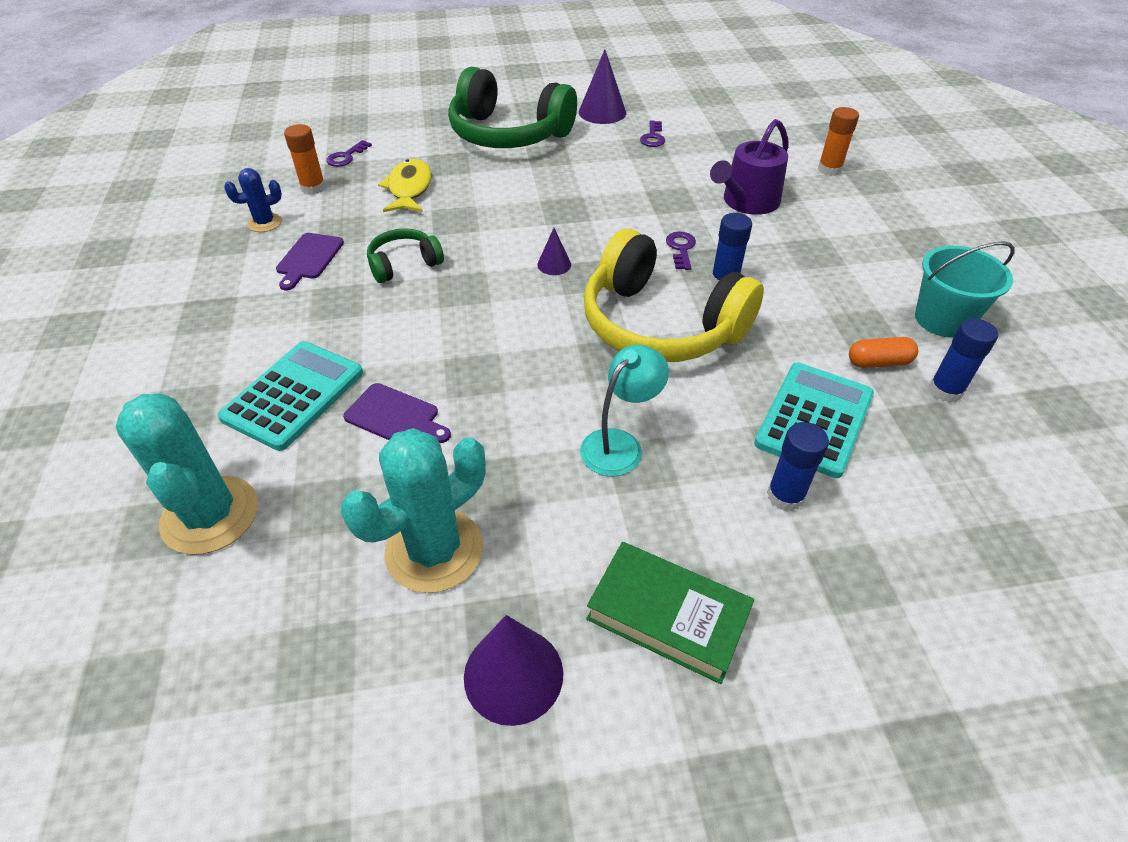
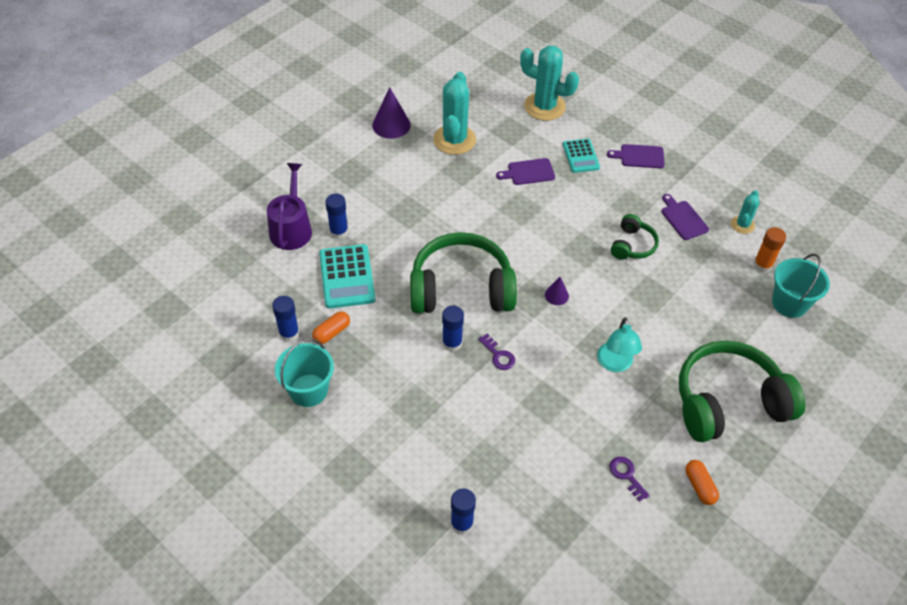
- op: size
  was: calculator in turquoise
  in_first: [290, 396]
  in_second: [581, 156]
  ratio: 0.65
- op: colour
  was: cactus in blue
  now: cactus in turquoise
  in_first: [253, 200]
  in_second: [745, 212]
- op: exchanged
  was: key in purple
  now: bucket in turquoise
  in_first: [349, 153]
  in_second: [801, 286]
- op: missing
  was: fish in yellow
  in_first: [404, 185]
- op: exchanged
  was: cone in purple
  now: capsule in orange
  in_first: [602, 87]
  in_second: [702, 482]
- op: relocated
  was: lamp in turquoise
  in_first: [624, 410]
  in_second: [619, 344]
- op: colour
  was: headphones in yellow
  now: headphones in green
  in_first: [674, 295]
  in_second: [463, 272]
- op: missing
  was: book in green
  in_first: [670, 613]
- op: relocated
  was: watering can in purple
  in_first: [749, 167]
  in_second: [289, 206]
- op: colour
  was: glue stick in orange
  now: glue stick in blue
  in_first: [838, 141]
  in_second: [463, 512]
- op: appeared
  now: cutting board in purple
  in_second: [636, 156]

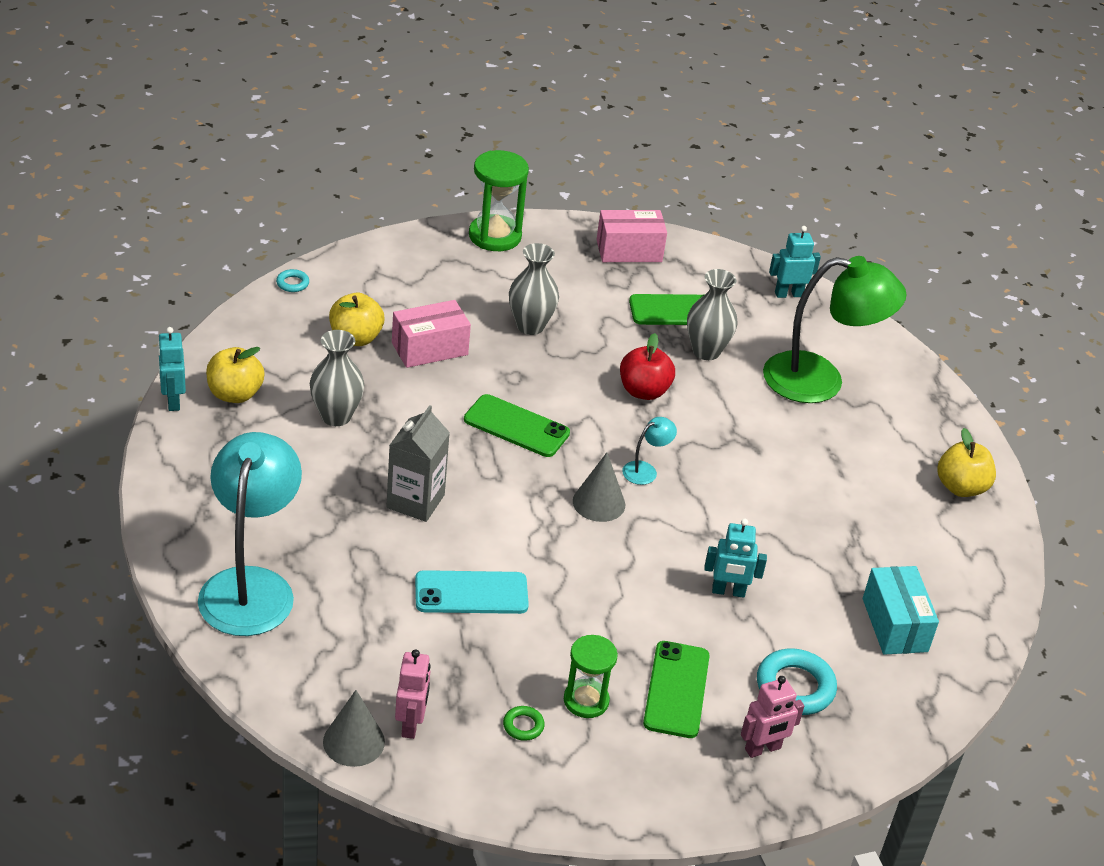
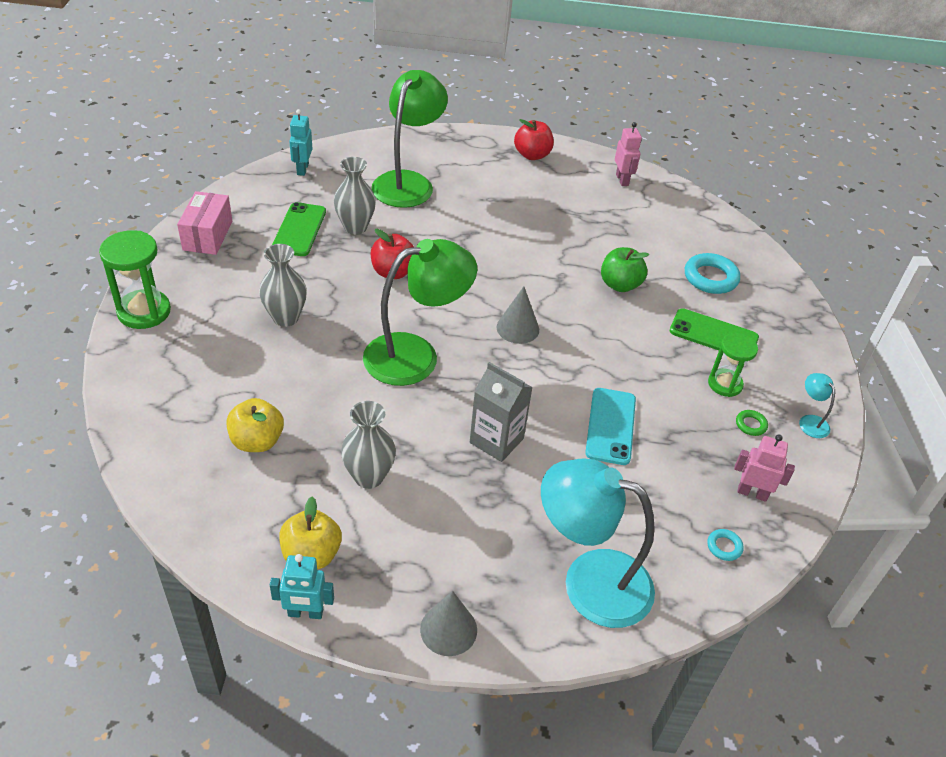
- op: relocated
  was: ring in turquoise
  in_first: [292, 280]
  in_second: [725, 545]
- op: relocated
  was: cone in grey
  in_first: [354, 728]
  in_second: [448, 623]
- op: missing
  was: box in pink
  in_first: [431, 334]
- op: exchanged
  was: phone in green
  now: lamp in green
  in_first: [517, 425]
  in_second: [420, 312]
- op: relocated
  was: lamp in turquoise
  in_first: [649, 451]
  in_second: [817, 405]
- op: exchanged
  was: robot in turquoise
  now: apple in green
  in_first: [735, 558]
  in_second: [625, 269]
- op: relocated
  was: robot in pink
  in_first: [772, 717]
  in_second: [628, 154]
- op: missing
  was: box in turquoise
  in_first: [901, 610]
- op: colour
  was: apple in yellow
  now: apple in red
  in_first: [966, 462]
  in_second: [534, 139]

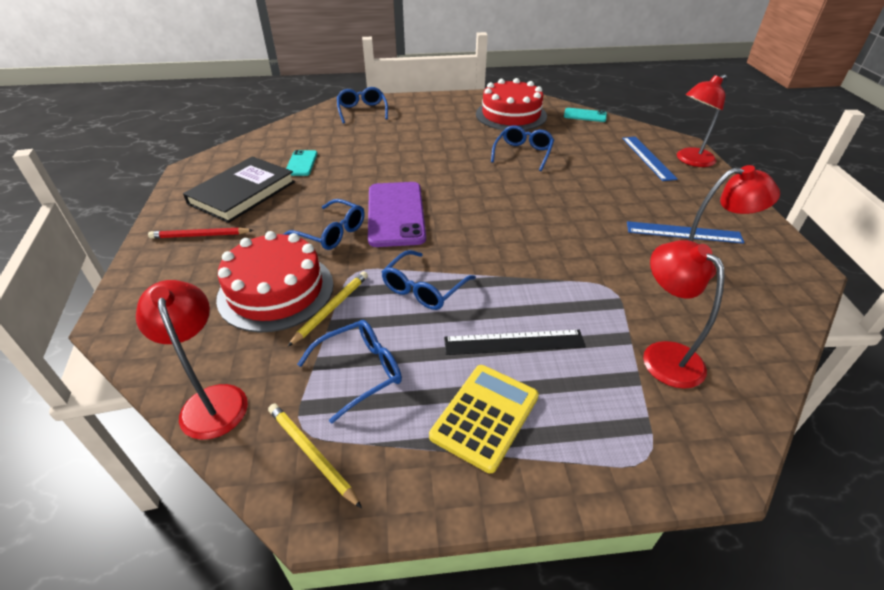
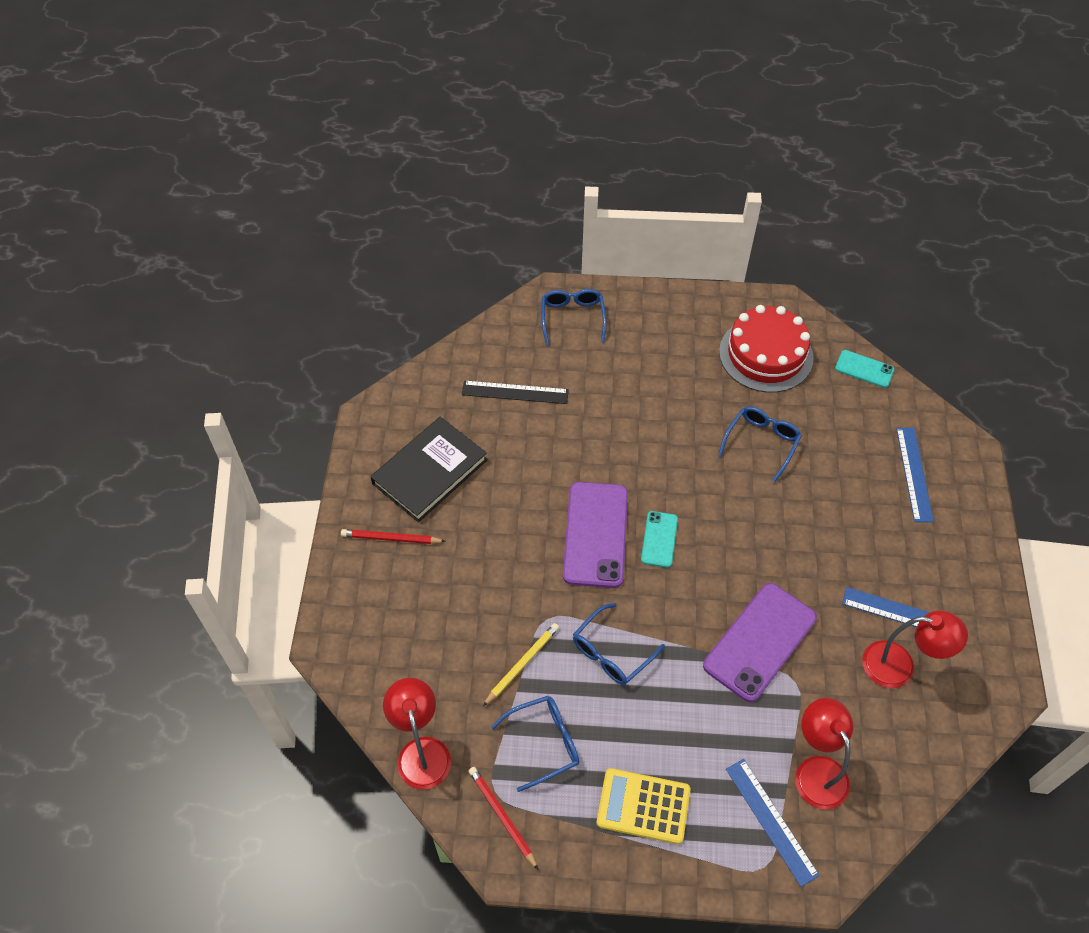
- op: missing
  was: cake in red
  in_first: [275, 281]
- op: colour
  was: pencil in yellow
  now: pencil in red
  in_first: [315, 456]
  in_second: [503, 818]
- op: missing
  was: glasses in blue
  in_first: [324, 224]
- op: relocated
  was: phone in turquoise
  in_first: [302, 163]
  in_second: [659, 539]
- op: spun
  was: calculator in yellow
  in_first: [484, 419]
  in_second: [644, 806]
  clockwise: -120
- op: relocated
  was: ruler in black
  in_first: [515, 342]
  in_second: [515, 392]
- op: missing
  was: lamp in red
  in_first: [702, 120]
- op: appeared
  now: phone in purple
  in_second: [760, 642]
- op: appeared
  now: ruler in blue
  in_second: [773, 823]

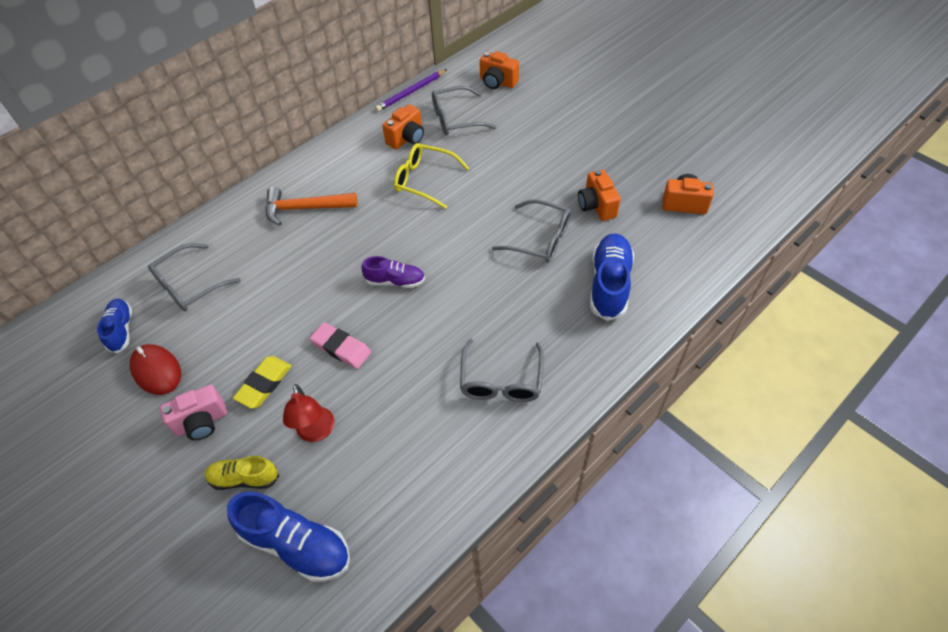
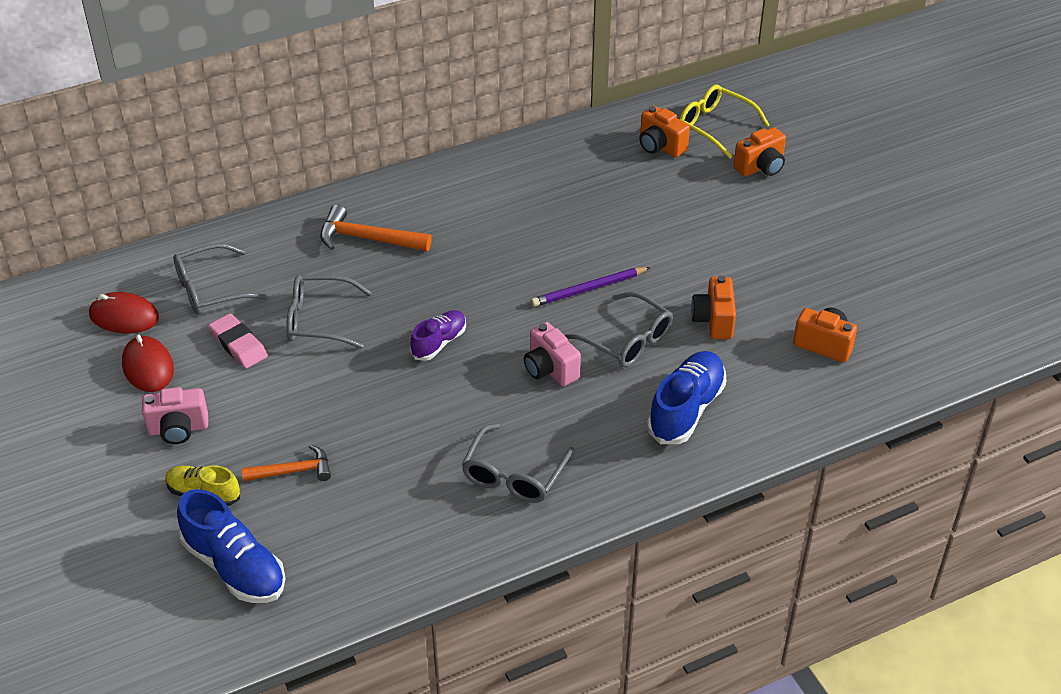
- op: exchanged
  was: shoe in blue
  now: mouse in red
  in_first: [114, 326]
  in_second: [124, 312]
- op: missing
  was: eraser in yellow
  in_first: [262, 382]
- op: exchanged
  was: lamp in red
  now: hammer in orange
  in_first: [308, 413]
  in_second: [286, 463]
- op: relocated
  was: eraser in pink
  in_first: [340, 345]
  in_second: [238, 341]
- op: spun
  was: shoe in purple
  in_first: [393, 272]
  in_second: [438, 335]
  clockwise: -75
- op: relocated
  was: pencil in purple
  in_first: [411, 90]
  in_second: [591, 287]
- op: relocated
  was: camera in orange
  in_first: [403, 127]
  in_second: [759, 152]
- op: relocated
  was: glasses in yellow
  in_first: [431, 176]
  in_second: [724, 121]
- op: relocated
  was: glasses in grey
  in_first: [464, 110]
  in_second: [329, 311]
- op: appeared
  now: camera in pink
  in_second: [552, 354]

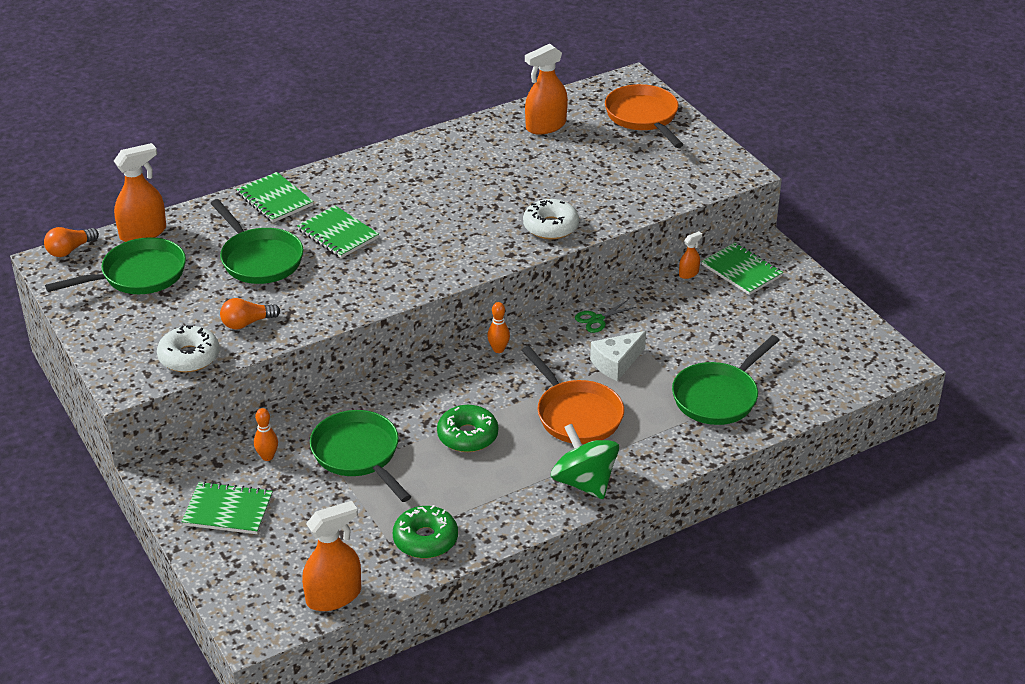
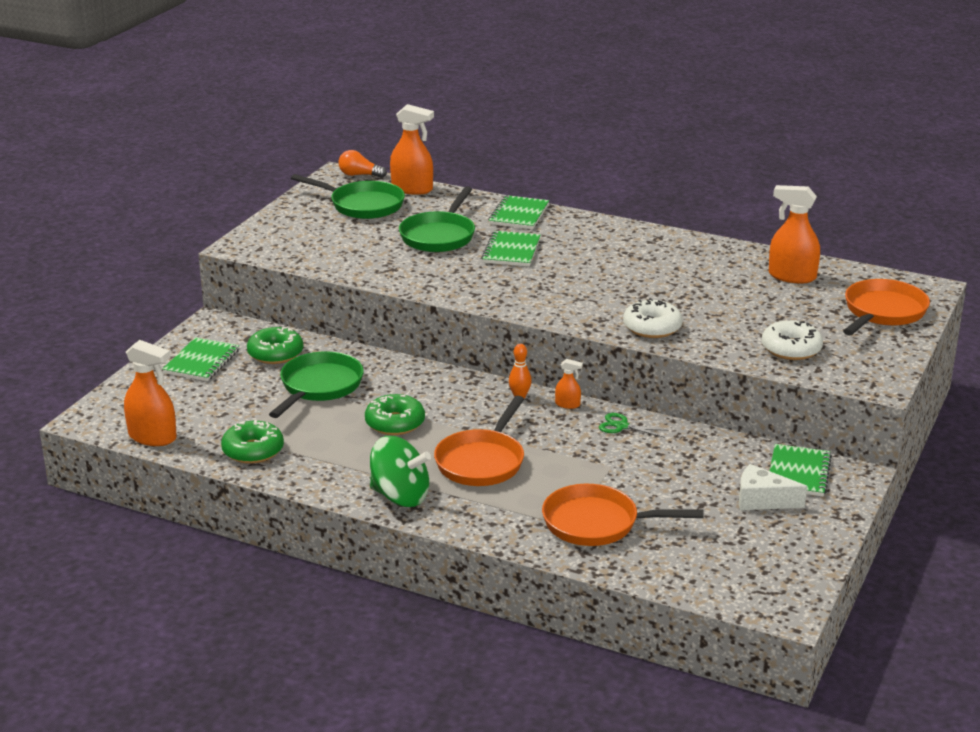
- op: relocated
  was: donut in white
  in_first: [188, 349]
  in_second: [792, 340]
- op: spun
  was: notebook in green
  in_first: [227, 507]
  in_second: [201, 359]
  clockwise: 45
- op: missing
  was: light bulb in orange
  in_first: [250, 313]
- op: exchanged
  was: bowling pin in orange
  now: donut in green
  in_first: [266, 434]
  in_second: [275, 345]
- op: spun
  was: spinning top in green
  in_first: [585, 461]
  in_second: [400, 471]
  clockwise: 90
- op: relocated
  was: cheese in white
  in_first: [618, 356]
  in_second: [773, 487]
- op: colour
  was: pan in green
  now: pan in orange
  in_first: [726, 380]
  in_second: [623, 515]
- op: relocated
  was: spray bottle in orange
  in_first: [690, 255]
  in_second: [569, 384]

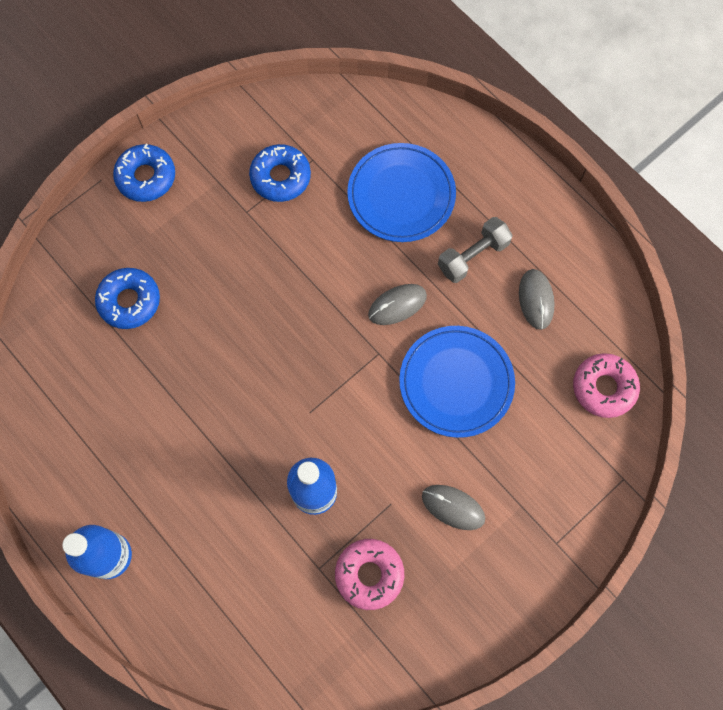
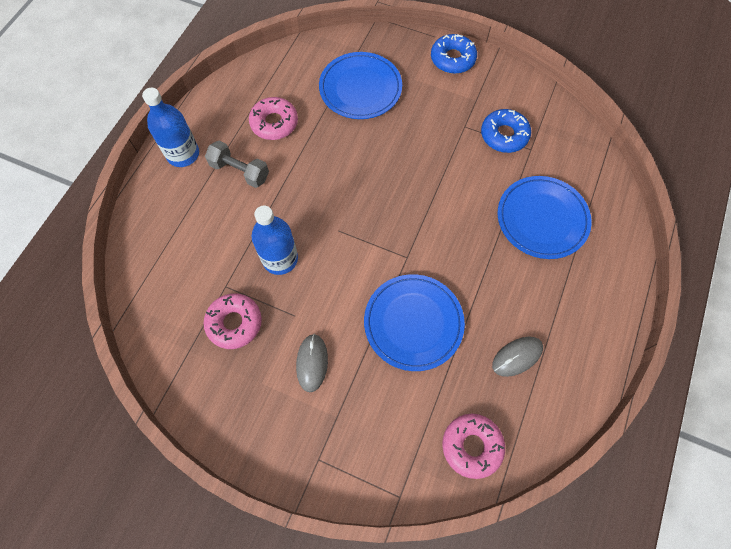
- op: exchanged
  was: donut in blue
  now: plate in blue
  in_first: [127, 298]
  in_second: [360, 85]
- op: missing
  was: mouse in grey
  in_first: [397, 304]
- op: relocated
  was: dumbbell in grey
  in_first: [475, 250]
  in_second: [237, 164]
- op: appeared
  now: donut in pink
  in_second: [273, 118]

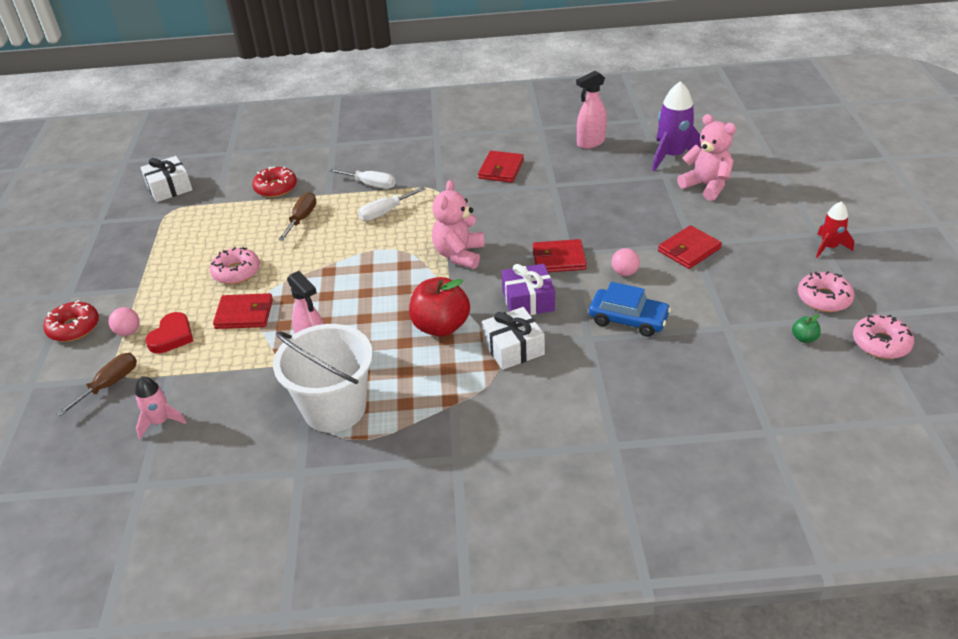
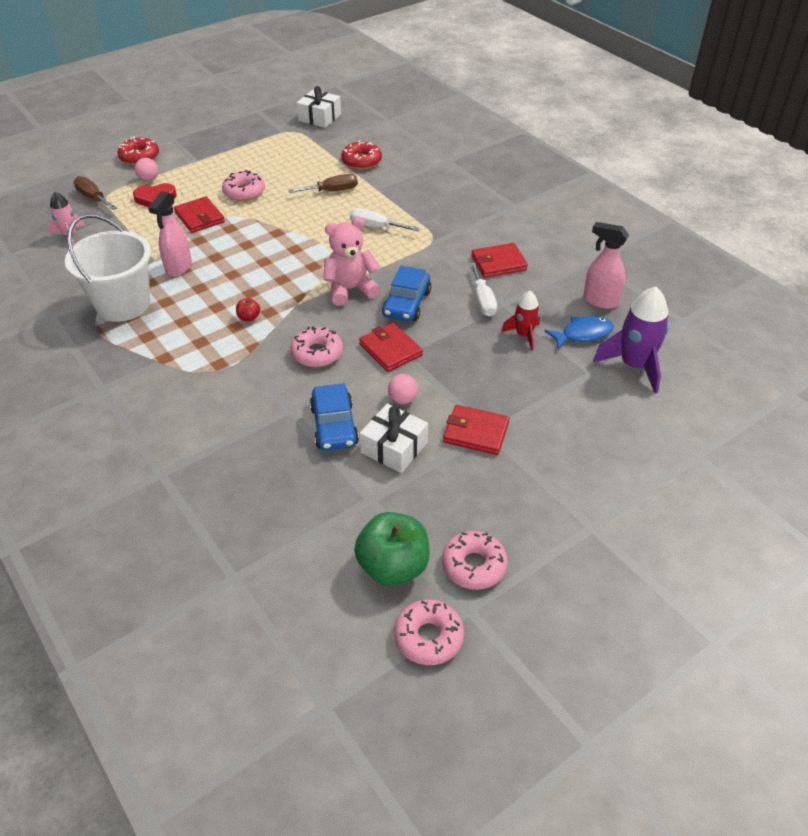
- op: spun
  was: screwdriver in brown
  in_first: [96, 385]
  in_second: [95, 193]
  clockwise: -135
- op: relocated
  was: screwdriver in white
  in_first: [362, 179]
  in_second: [483, 290]
- op: size
  was: apple in red
  in_first: [439, 307]
  in_second: [248, 310]
  ratio: 0.43
- op: relocated
  was: gift in white
  in_first: [513, 338]
  in_second: [394, 438]
- op: exchanged
  was: gift in purple
  now: donut in pink
  in_first: [528, 289]
  in_second: [316, 346]
- op: missing
  was: teddy bear in pink
  in_first: [706, 157]
- op: size
  was: apple in green
  in_first: [806, 328]
  in_second: [392, 549]
  ratio: 2.33
- op: relocated
  was: rocket in red
  in_first: [835, 230]
  in_second: [520, 321]
- op: appeared
  now: car in blue
  in_second: [406, 293]
- op: appeared
  now: fish in blue
  in_second: [579, 332]

